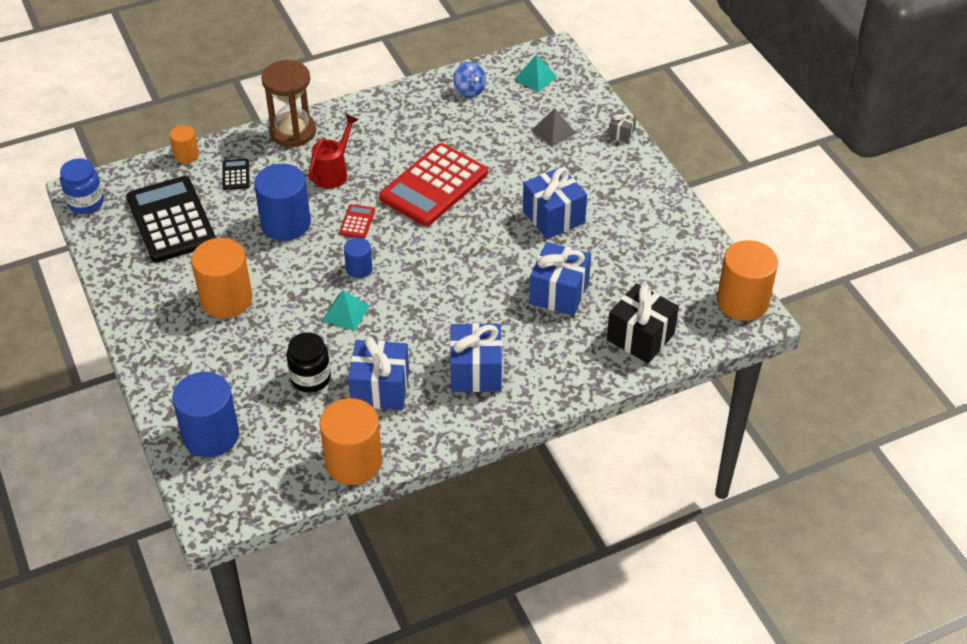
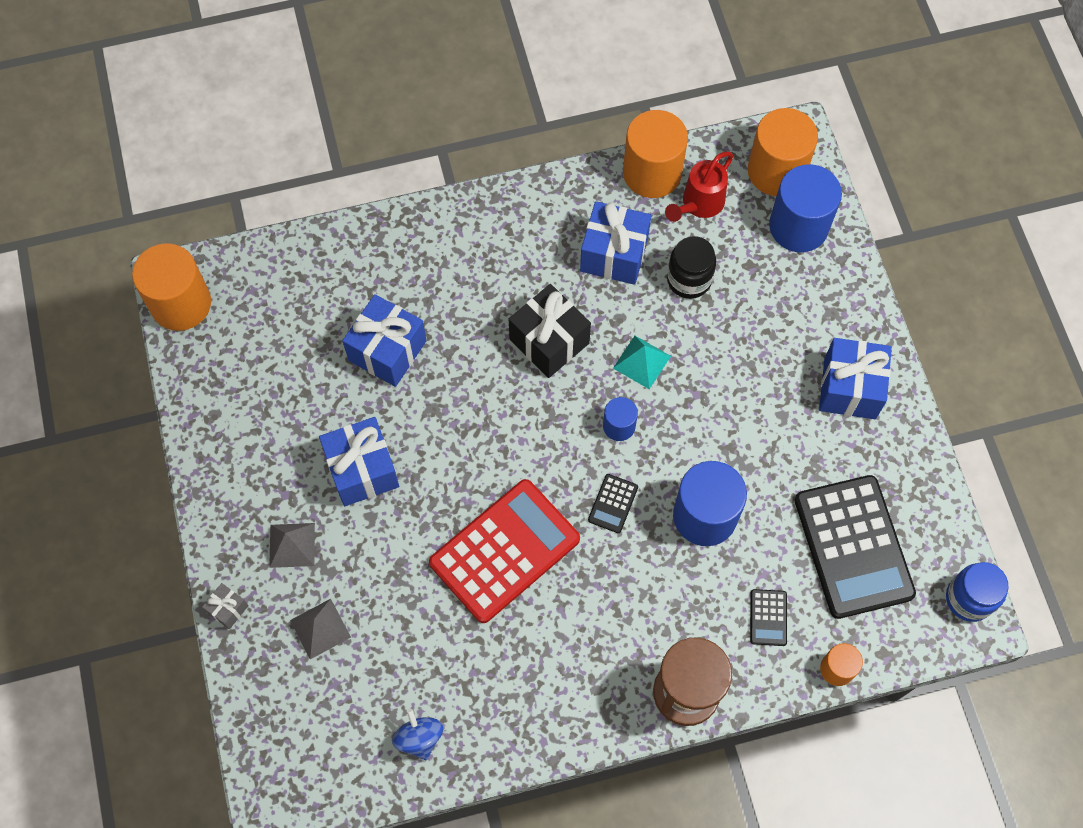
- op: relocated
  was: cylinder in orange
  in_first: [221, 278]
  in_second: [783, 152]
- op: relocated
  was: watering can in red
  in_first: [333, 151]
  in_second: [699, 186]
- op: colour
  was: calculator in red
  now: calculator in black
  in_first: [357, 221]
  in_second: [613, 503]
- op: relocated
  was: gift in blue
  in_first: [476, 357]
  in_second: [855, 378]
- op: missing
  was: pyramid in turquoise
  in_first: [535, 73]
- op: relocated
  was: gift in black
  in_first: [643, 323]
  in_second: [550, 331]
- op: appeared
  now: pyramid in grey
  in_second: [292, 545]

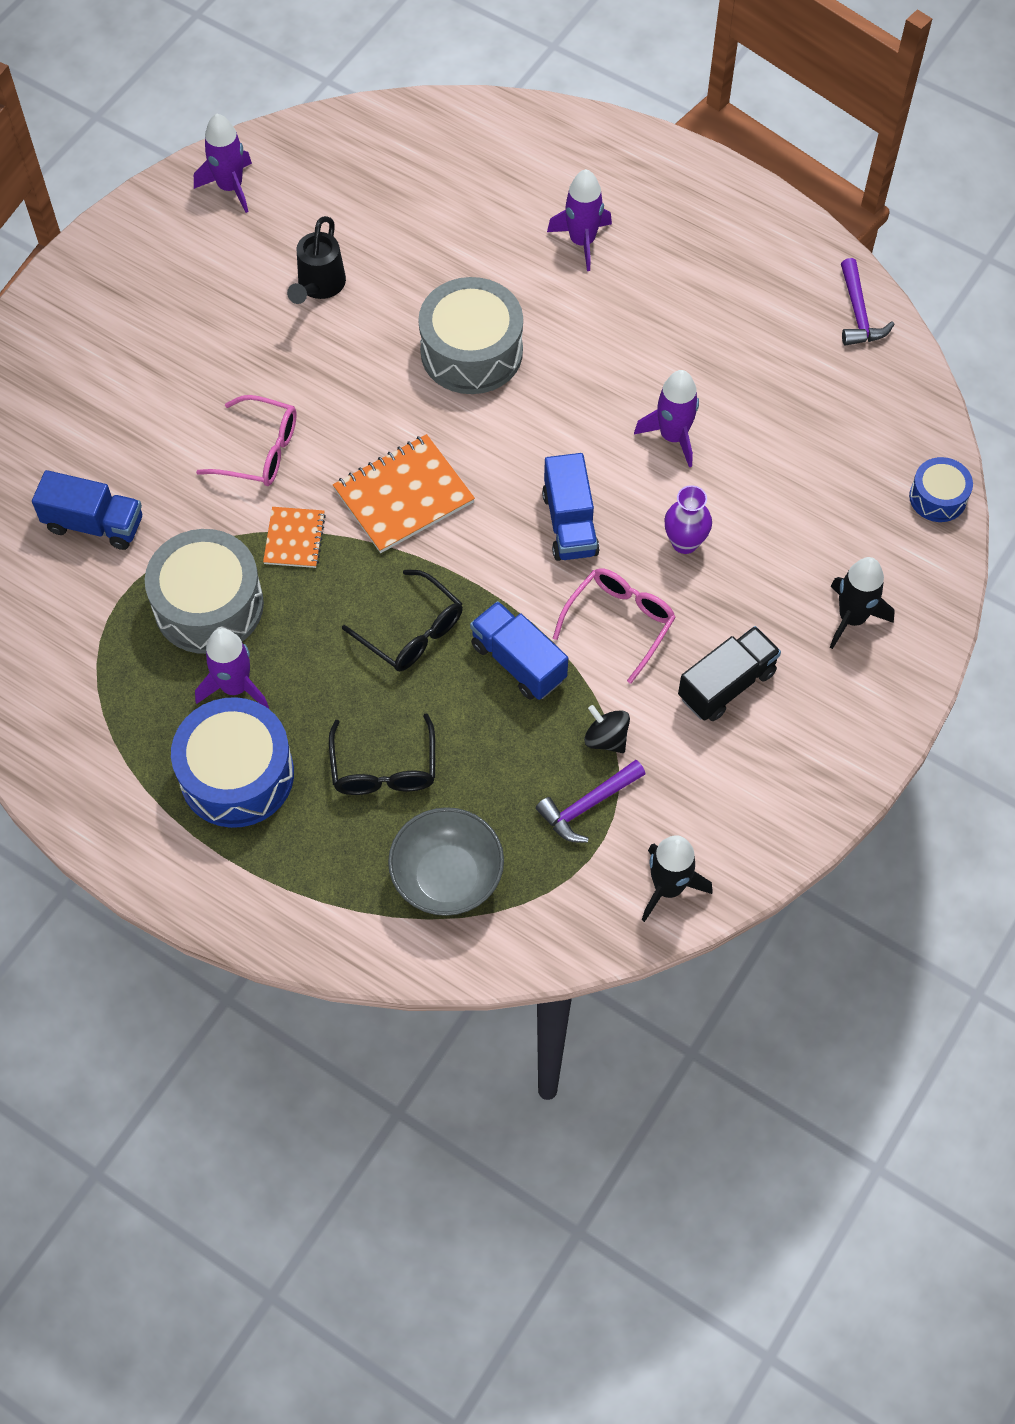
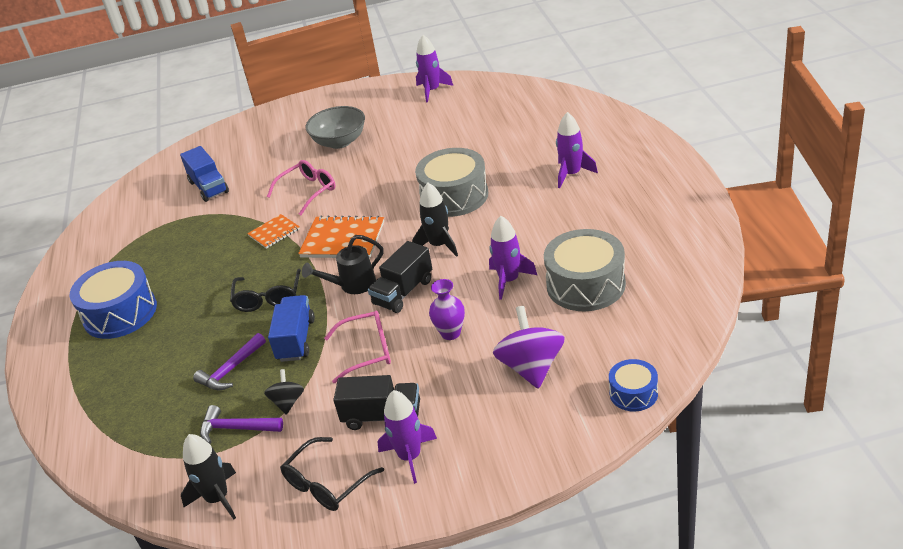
- op: relocated
  was: drum in grey
  in_first: [204, 591]
  in_second: [585, 270]
- op: relocated
  was: rocket in purple
  in_first: [232, 668]
  in_second: [407, 437]
- op: spun
  was: glasses in pink
  in_first: [246, 440]
  in_second: [301, 187]
  clockwise: -105
- op: relocated
  was: watering can in black
  in_first: [316, 260]
  in_second: [343, 264]
- op: relocated
  was: glasses in black
  in_first: [382, 754]
  in_second: [332, 474]
- op: relocated
  was: bowl in grey
  in_first: [446, 861]
  in_second: [335, 127]
- op: colour
  was: truck in blue
  now: truck in black
  in_first: [571, 507]
  in_second: [400, 277]
- op: relocated
  was: rocket in black
  in_first: [862, 603]
  in_second: [435, 220]
- op: relocated
  was: hammer in purple
  in_first: [867, 302]
  in_second: [229, 361]
- op: appeared
  now: spinning top in purple
  in_second: [529, 347]

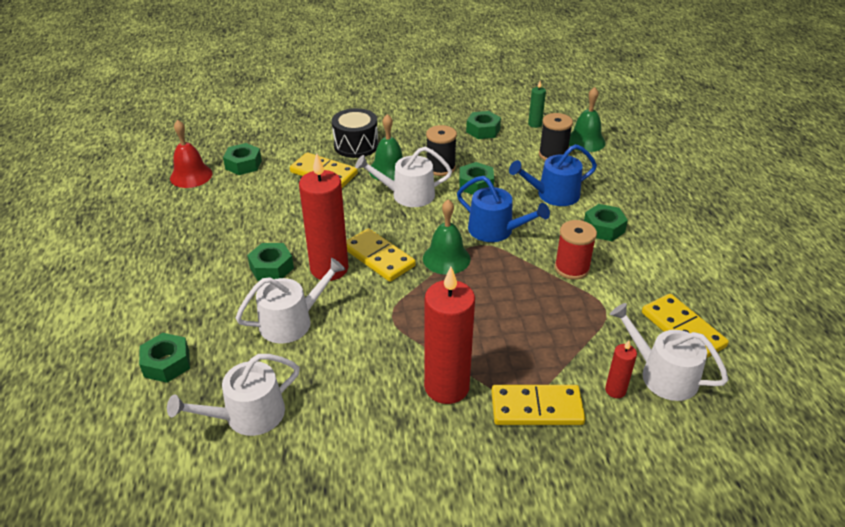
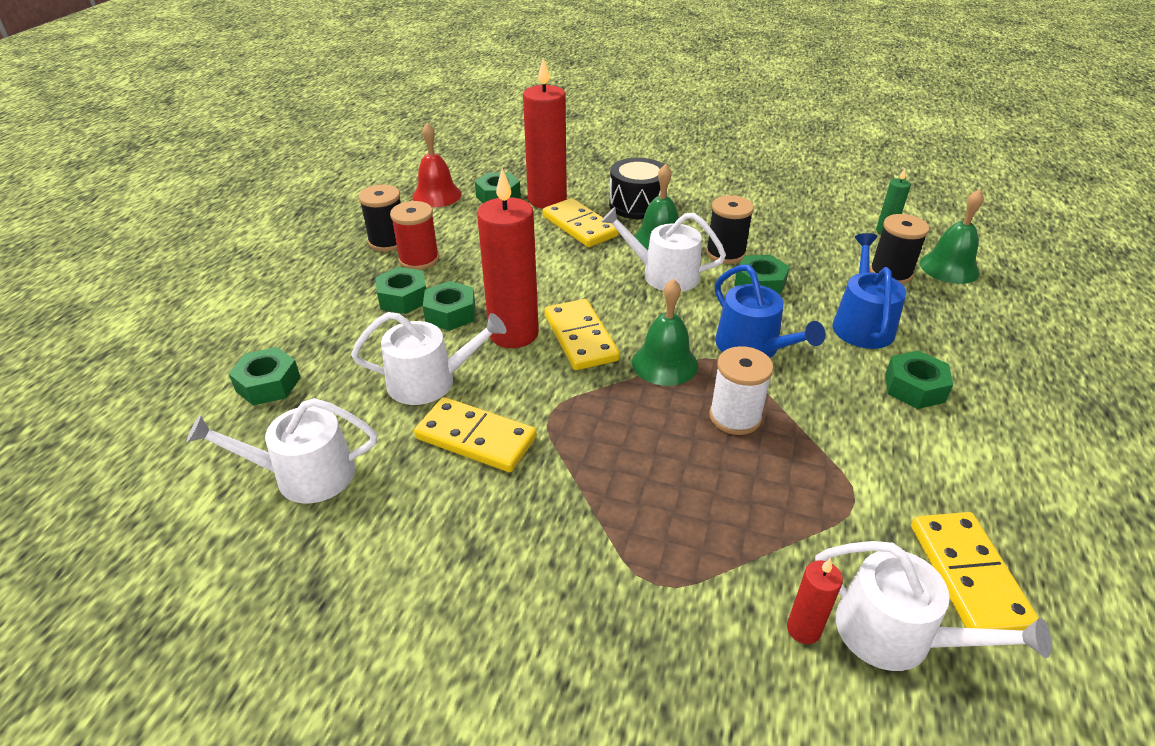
- op: relocated
  was: candle in red
  in_first: [449, 335]
  in_second: [545, 133]
- op: relocated
  was: nut in green
  in_first: [483, 125]
  in_second: [400, 290]
- op: relocated
  was: domino in yellow
  in_first: [538, 405]
  in_second: [475, 434]
- op: spun
  was: watering can in blue
  in_first: [553, 175]
  in_second: [869, 291]
  clockwise: 90
- op: relocated
  was: spool in red
  in_first: [576, 250]
  in_second: [414, 235]
- op: spun
  was: watering can in white
  in_first: [669, 352]
  in_second: [933, 606]
  clockwise: 150
- op: appeared
  now: spool in black
  in_second: [380, 218]
- op: appeared
  now: spool in white
  in_second: [741, 390]

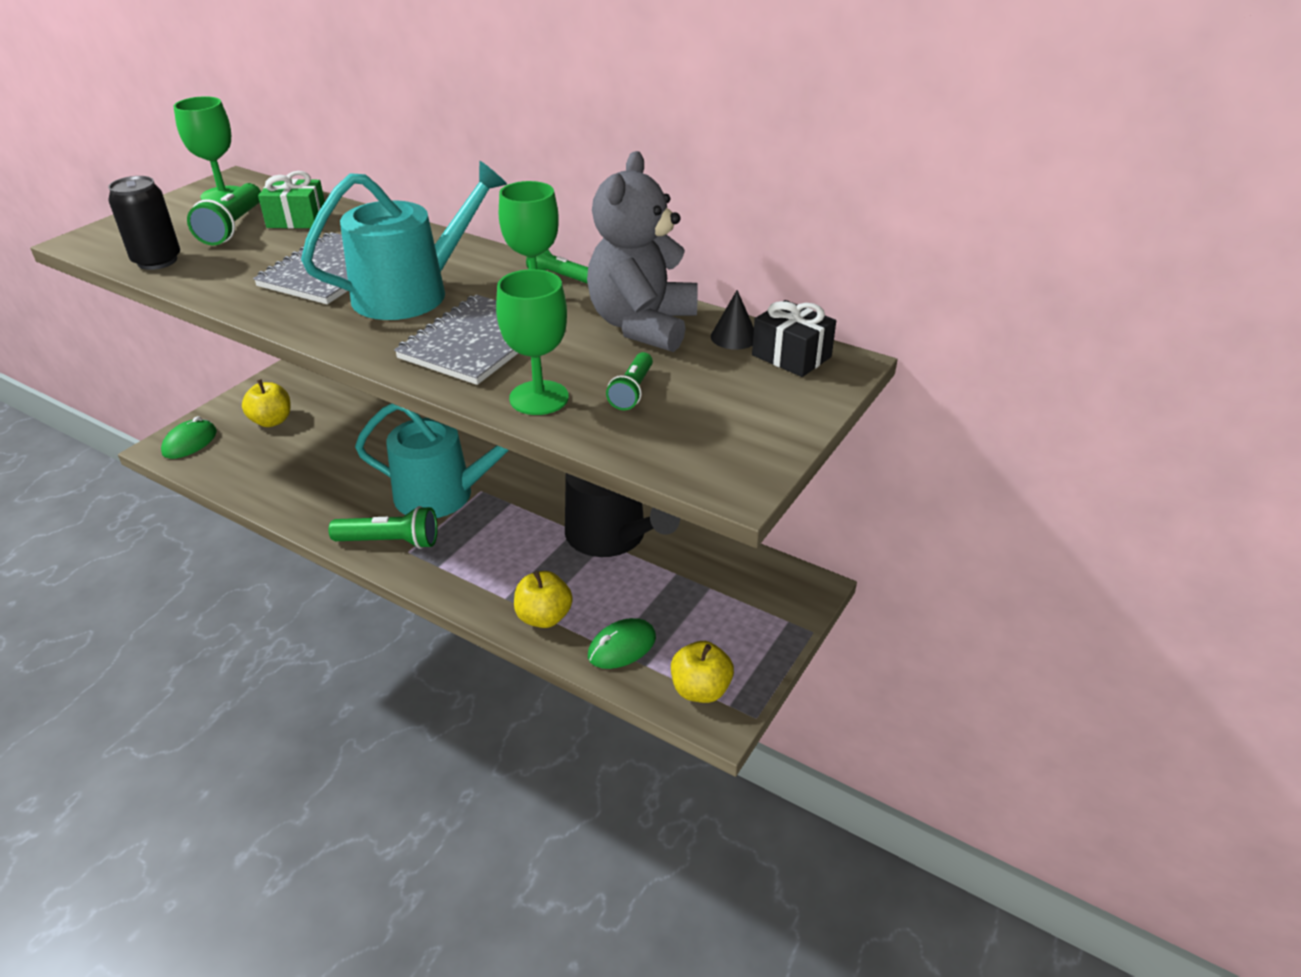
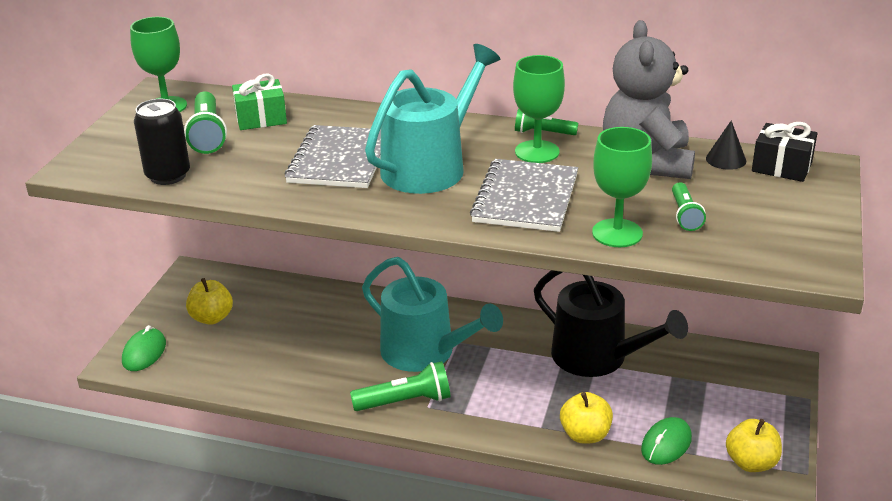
- op: spun
  was: watering can in turquoise
  in_first: [432, 460]
  in_second: [432, 314]
  clockwise: 45

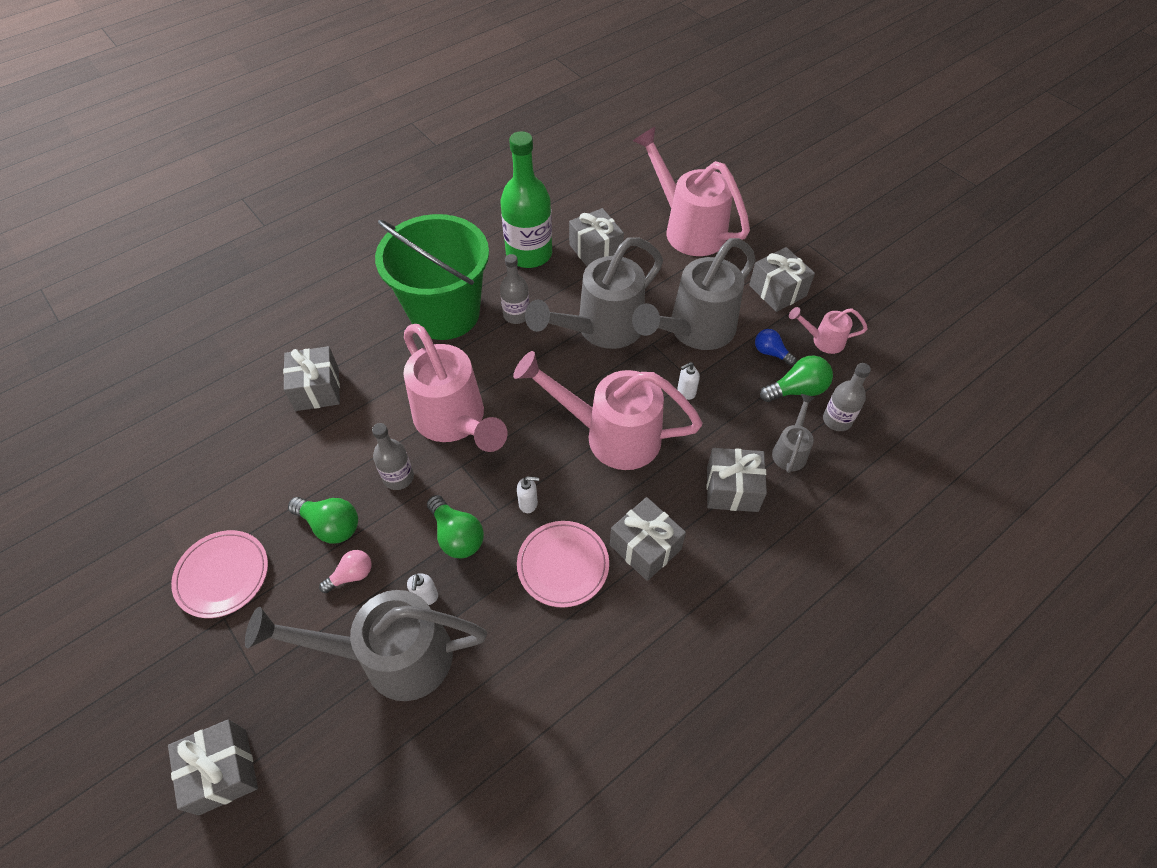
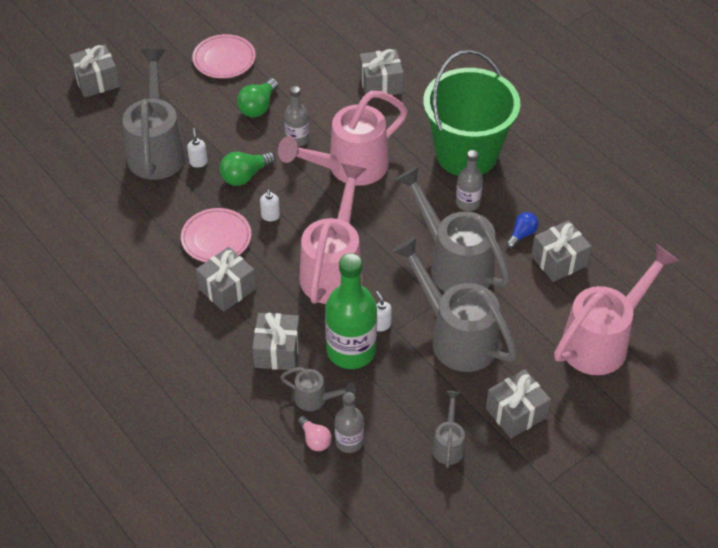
- op: relocated
  was: light bulb in pink
  in_first: [345, 571]
  in_second: [315, 433]
- op: spun
  was: soap dispenser in white
  in_first: [422, 589]
  in_second: [197, 148]
  clockwise: 75
- op: relocated
  was: bottle in green
  in_first: [526, 199]
  in_second: [351, 311]
- op: relocated
  was: light bulb in blue
  in_first: [776, 347]
  in_second: [522, 230]
- op: missing
  was: light bulb in green
  in_first: [796, 378]
- op: colour
  was: watering can in pink
  now: watering can in grey
  in_first: [828, 330]
  in_second: [448, 429]

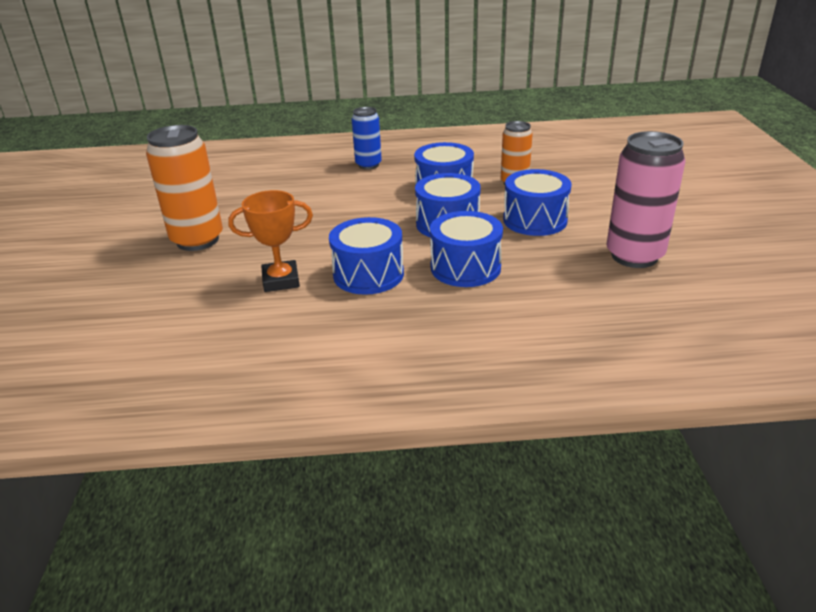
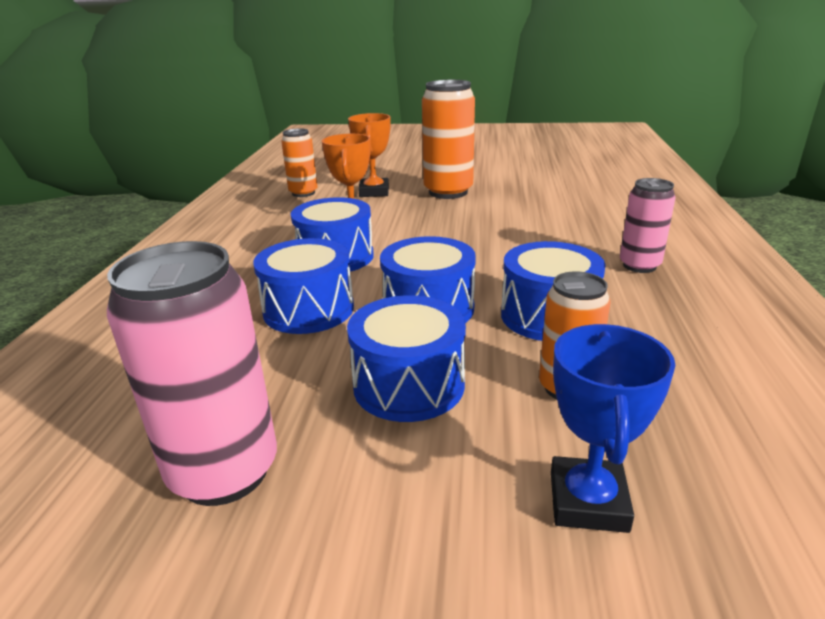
- op: colour
  was: can in blue
  now: can in pink
  in_first: [367, 138]
  in_second: [648, 225]
- op: appeared
  now: can in orange
  in_second: [299, 162]
- op: appeared
  now: trophy in orange
  in_second: [369, 155]
- op: appeared
  now: trophy in blue
  in_second: [613, 428]

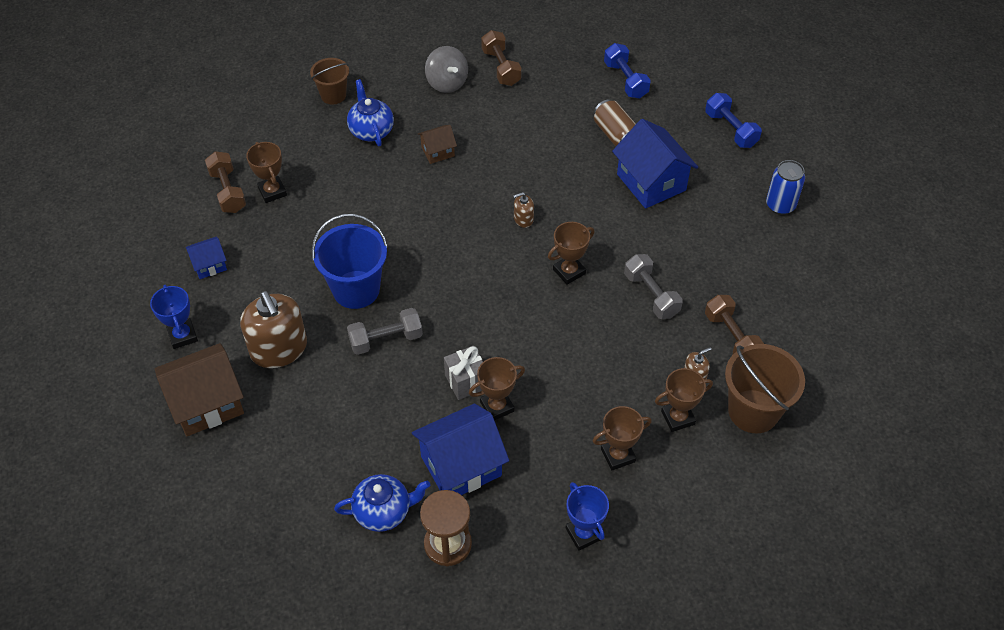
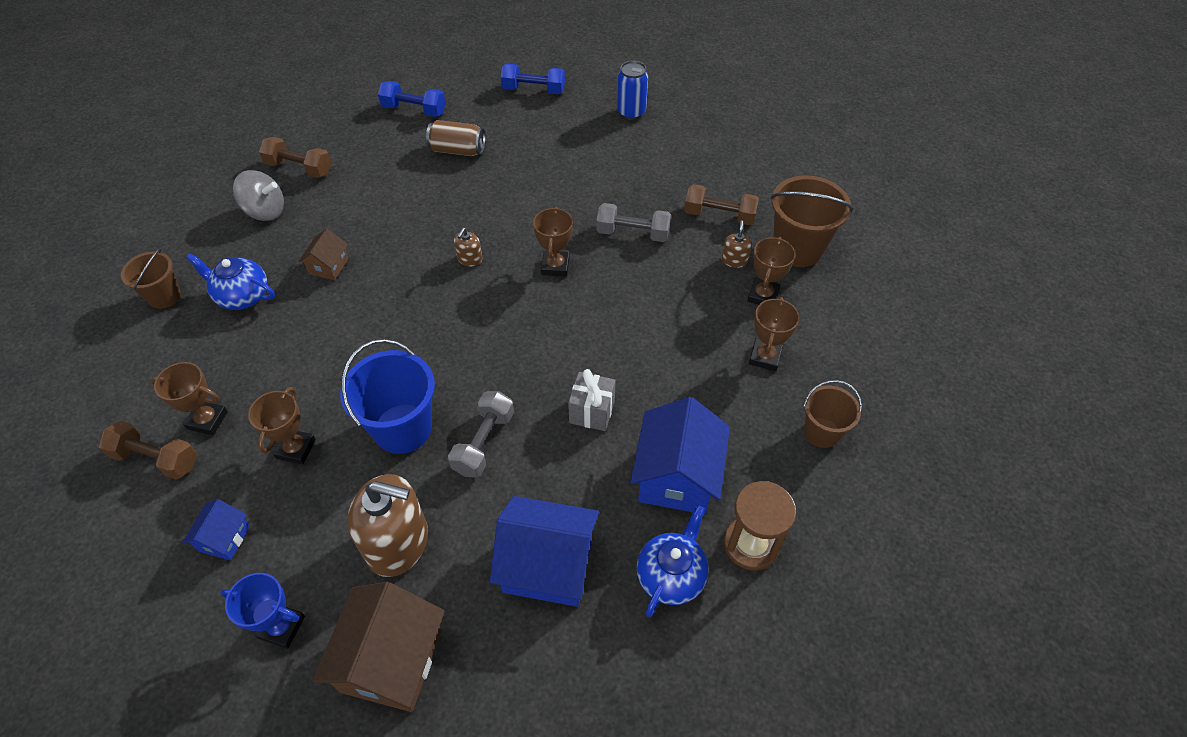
- op: relocated
  was: trophy in brown
  in_first: [497, 388]
  in_second: [282, 426]
- op: exchanged
  was: trophy in blue
  now: bucket in brown
  in_first: [587, 516]
  in_second: [832, 414]
- op: relocated
  was: house in blue
  in_first: [655, 164]
  in_second: [544, 551]

